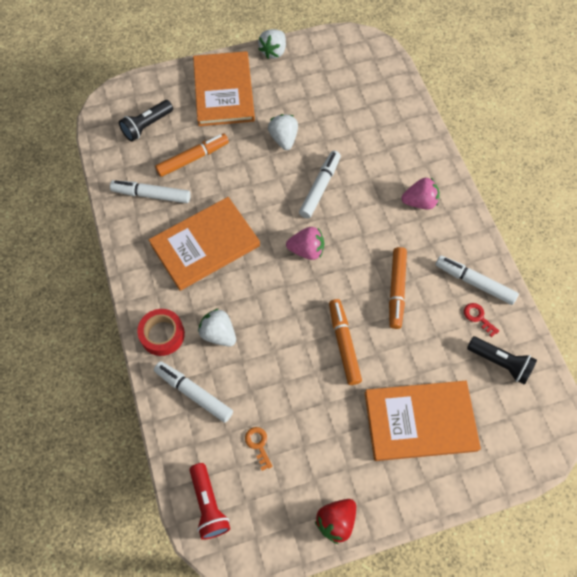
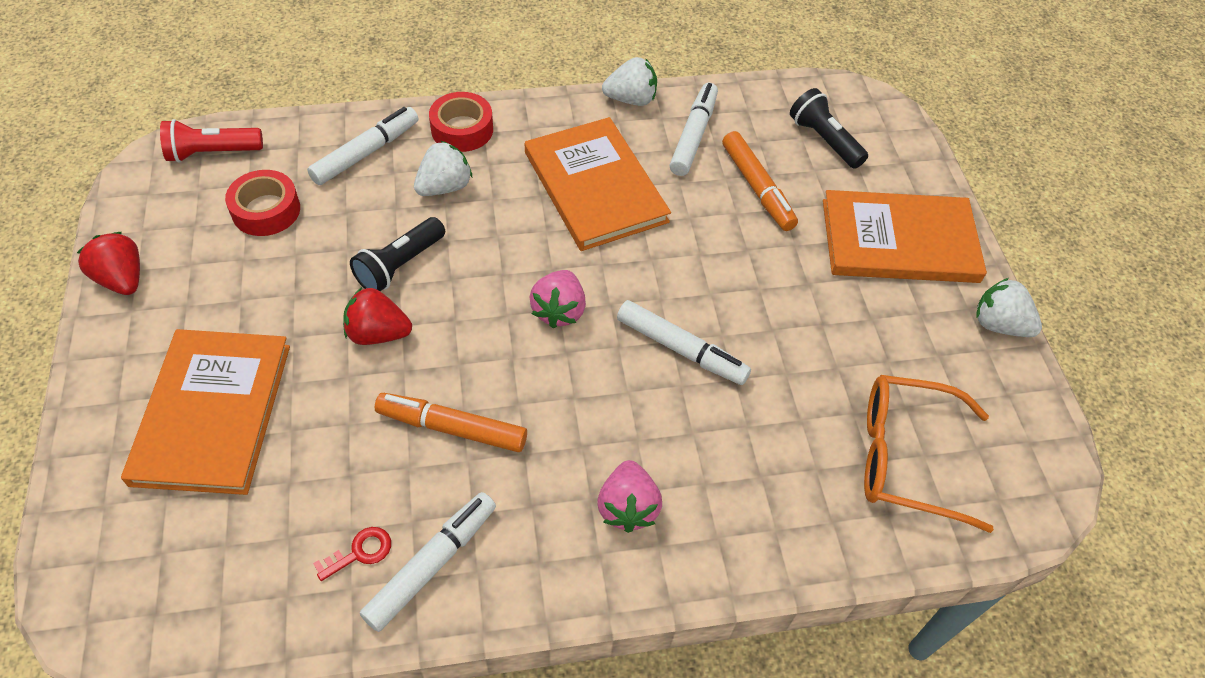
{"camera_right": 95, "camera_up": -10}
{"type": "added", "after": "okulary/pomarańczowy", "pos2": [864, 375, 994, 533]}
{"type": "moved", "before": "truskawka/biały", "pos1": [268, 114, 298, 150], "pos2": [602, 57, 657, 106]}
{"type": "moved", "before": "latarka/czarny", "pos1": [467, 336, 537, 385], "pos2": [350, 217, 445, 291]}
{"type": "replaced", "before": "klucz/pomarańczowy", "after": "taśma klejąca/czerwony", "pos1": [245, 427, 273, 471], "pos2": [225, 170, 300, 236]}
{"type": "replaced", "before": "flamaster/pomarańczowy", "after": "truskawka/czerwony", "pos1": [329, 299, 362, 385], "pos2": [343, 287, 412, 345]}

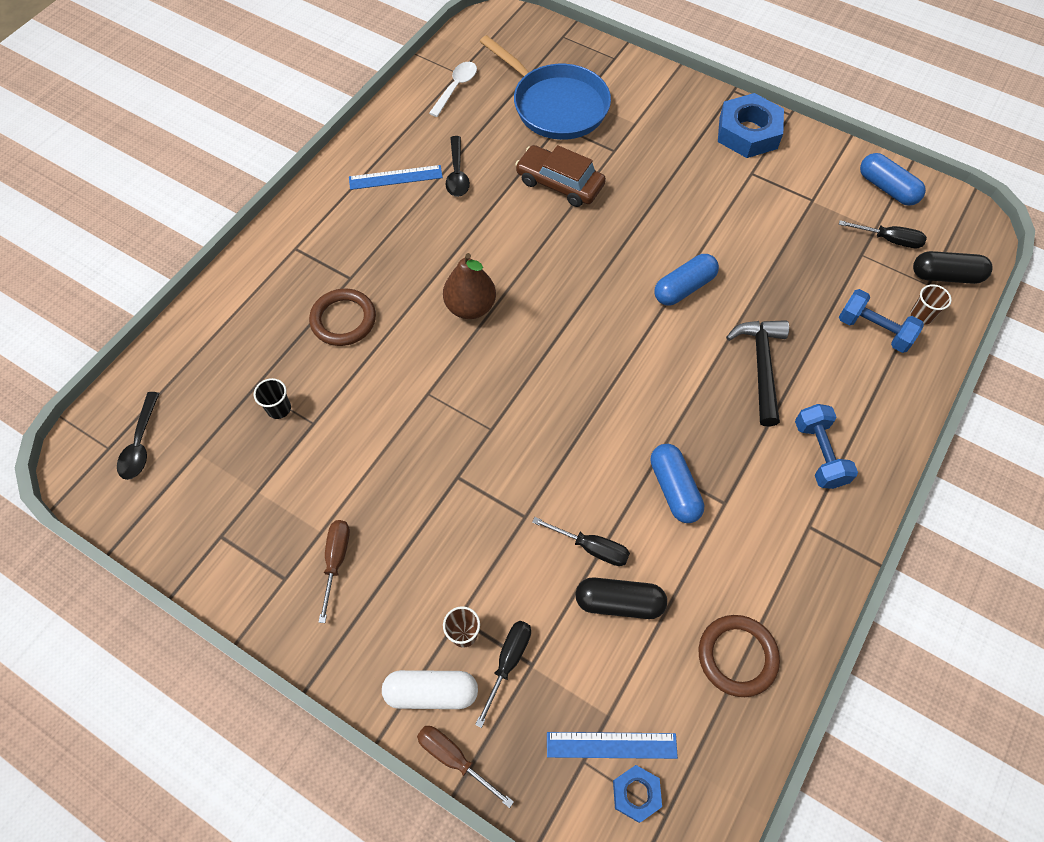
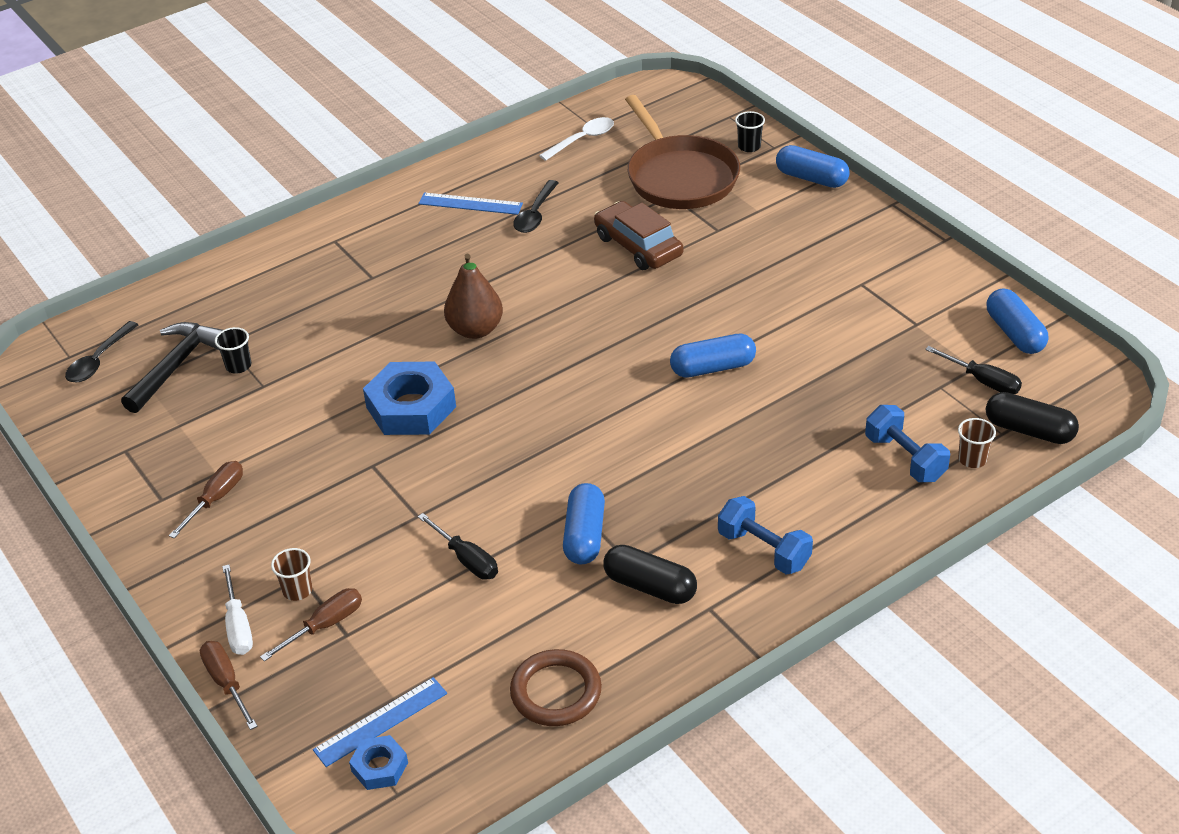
{"camera_right": 25, "camera_up": -20}
{"type": "removed", "before": "pierścień/brązowy", "pos1": [309, 289, 376, 346]}
{"type": "added", "after": "szklanka/czarny", "pos2": [735, 111, 765, 152]}
{"type": "added", "after": "kapsułka/niebieski", "pos2": [776, 145, 849, 188]}
{"type": "moved", "before": "kapsułka/czarny", "pos1": [575, 577, 667, 619], "pos2": [603, 545, 697, 604]}
{"type": "moved", "before": "nakrętka/niebieski", "pos1": [718, 93, 784, 158], "pos2": [363, 362, 456, 435]}
{"type": "moved", "before": "młotek/czarny", "pos1": [726, 320, 789, 427], "pos2": [121, 322, 223, 413]}
{"type": "replaced", "before": "kapsułka/biały", "after": "śrubokręt/biały", "pos1": [382, 670, 478, 709], "pos2": [222, 565, 253, 655]}
{"type": "recoloured", "before": "śrubokręt/czarny", "after": "śrubokręt/brązowy", "pos1": [475, 621, 531, 728], "pos2": [260, 588, 362, 661]}
{"type": "recoloured", "before": "patelnia/niebieski", "after": "patelnia/brązowy", "pos1": [480, 35, 611, 140], "pos2": [625, 95, 740, 209]}
{"type": "turned", "before": "linijka/niebieski", "pos1": [547, 732, 678, 759], "pos2": [313, 677, 447, 767], "turn": -60}
{"type": "turned", "before": "hantel/niebieski", "pos1": [795, 404, 858, 489], "pos2": [718, 496, 813, 574], "turn": -60}

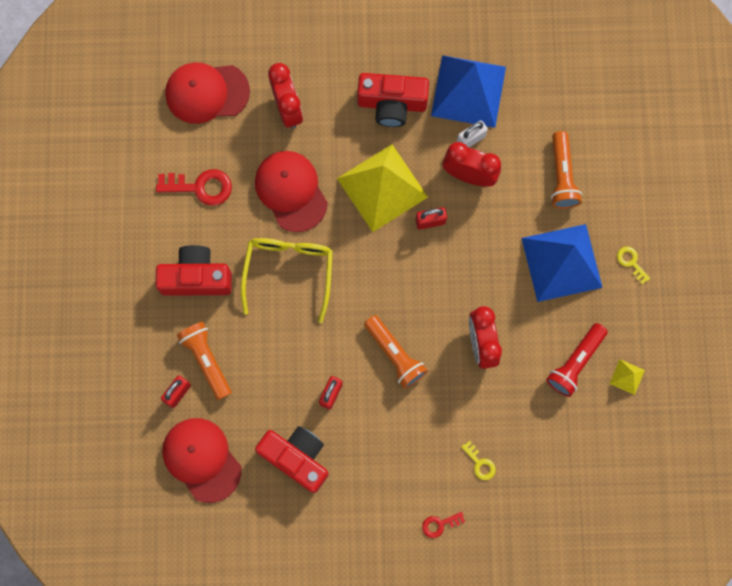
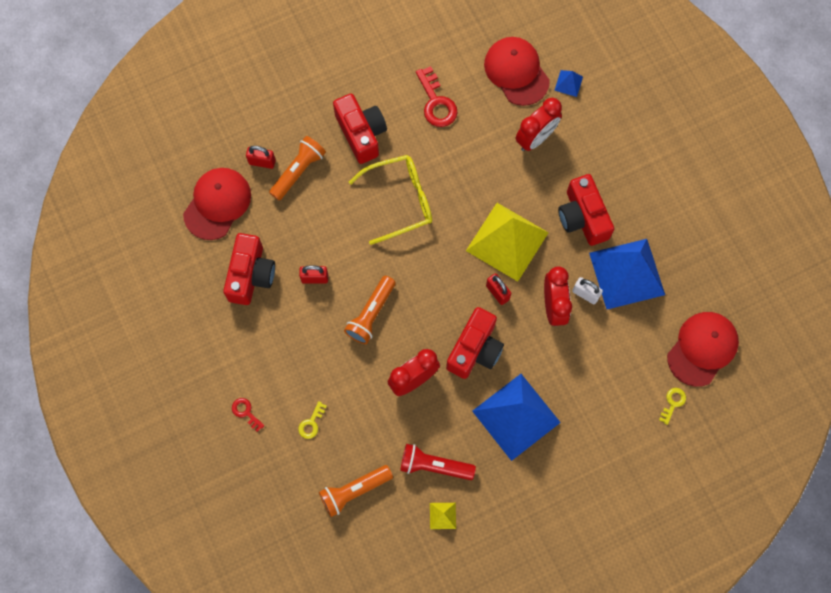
{"camera_right": 65, "camera_up": -5}
{"type": "added", "after": "aparat fotograficzny/czerwony", "pos2": [446, 307, 504, 379]}
{"type": "added", "after": "piramida/niebieski", "pos2": [554, 70, 583, 97]}
{"type": "moved", "before": "czapka/czerwony", "pos1": [255, 151, 328, 232], "pos2": [667, 312, 739, 387]}
{"type": "moved", "before": "latarka/pomarańczowy", "pos1": [551, 131, 582, 209], "pos2": [319, 465, 393, 517]}
{"type": "moved", "before": "klucz/żółty", "pos1": [617, 246, 650, 284], "pos2": [659, 388, 686, 425]}

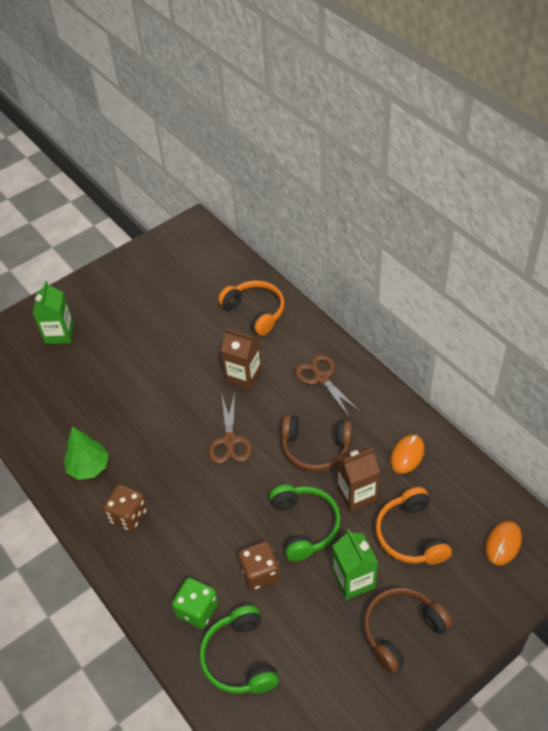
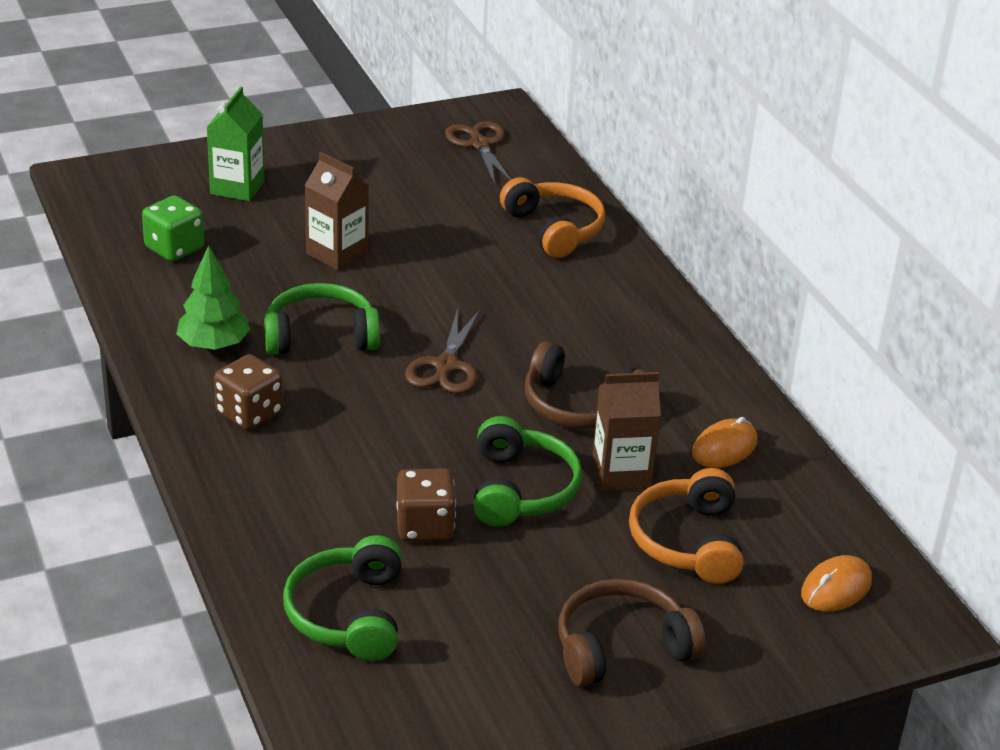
{"camera_right": 10, "camera_up": -15}
{"type": "removed", "before": "karton mleka/zielony", "pos1": [333, 529, 378, 600]}
{"type": "added", "after": "słuchawki/zielony", "pos2": [264, 283, 380, 355]}
{"type": "moved", "before": "kostka do gry/zielony", "pos1": [172, 578, 218, 629], "pos2": [142, 195, 204, 261]}
{"type": "moved", "before": "karton mleka/brązowy", "pos1": [221, 329, 262, 390], "pos2": [304, 152, 369, 270]}
{"type": "moved", "before": "nożyczki/brązowy", "pos1": [295, 354, 361, 418], "pos2": [445, 121, 511, 185]}

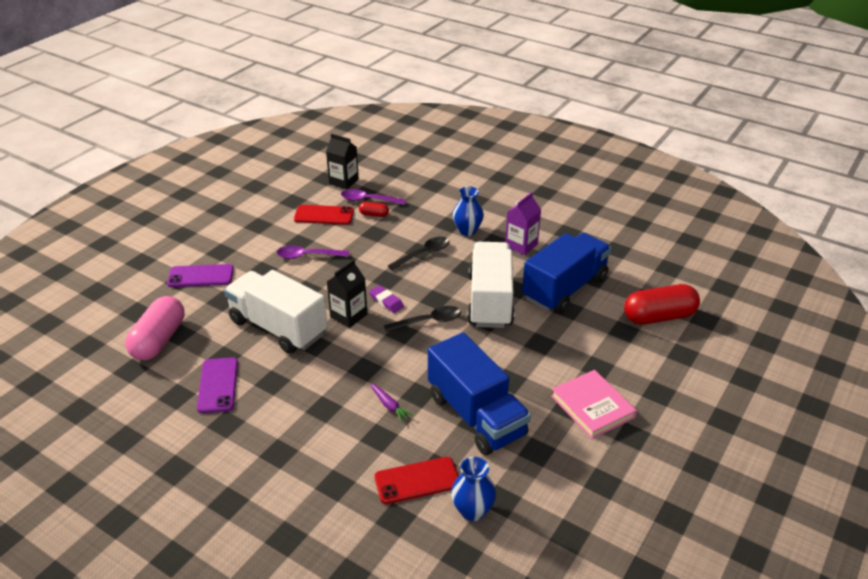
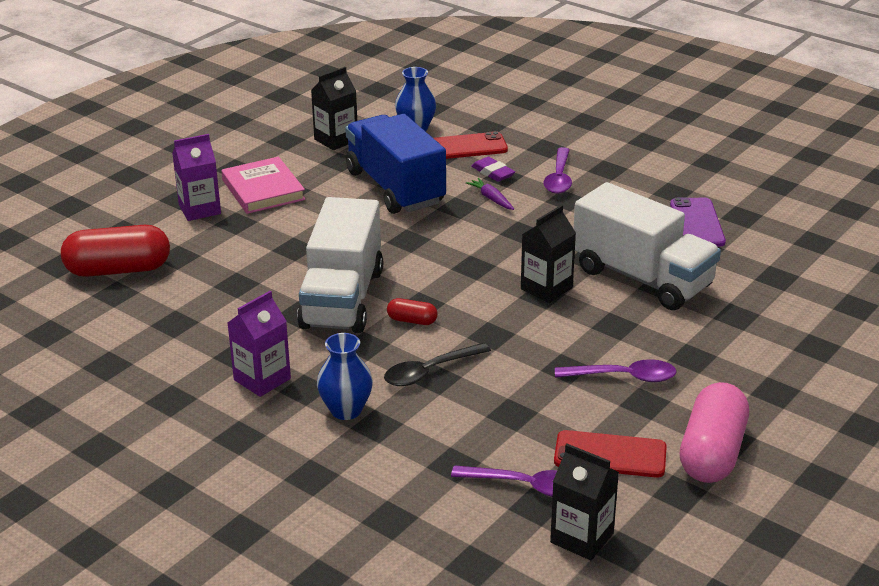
{"camera_right": -175, "camera_up": -5}
{"type": "removed", "before": "telefon/fioletowy", "pos1": [167, 264, 234, 287]}
{"type": "removed", "before": "łyżka/czarny", "pos1": [384, 306, 461, 332]}
{"type": "removed", "before": "ciężarówka/niebieski", "pos1": [522, 233, 611, 313]}
{"type": "added", "after": "karton mleka/fioletowy", "pos2": [172, 134, 221, 221]}
{"type": "added", "after": "karton mleka/czarny", "pos2": [311, 67, 357, 150]}
{"type": "added", "after": "łyżka/fioletowy", "pos2": [544, 147, 572, 194]}
{"type": "moved", "before": "kapsułka/różowy", "pos1": [125, 296, 184, 360], "pos2": [680, 382, 749, 483]}
{"type": "moved", "before": "kapsułka/czerwony", "pos1": [359, 202, 389, 217], "pos2": [387, 298, 438, 325]}
{"type": "moved", "before": "gumka do mazania/fioletowy", "pos1": [369, 285, 404, 313], "pos2": [471, 157, 515, 182]}

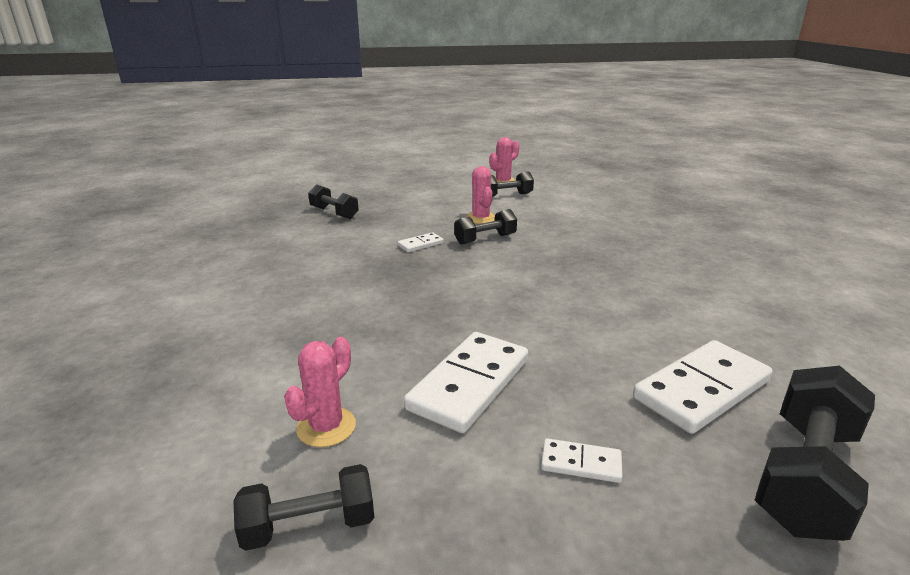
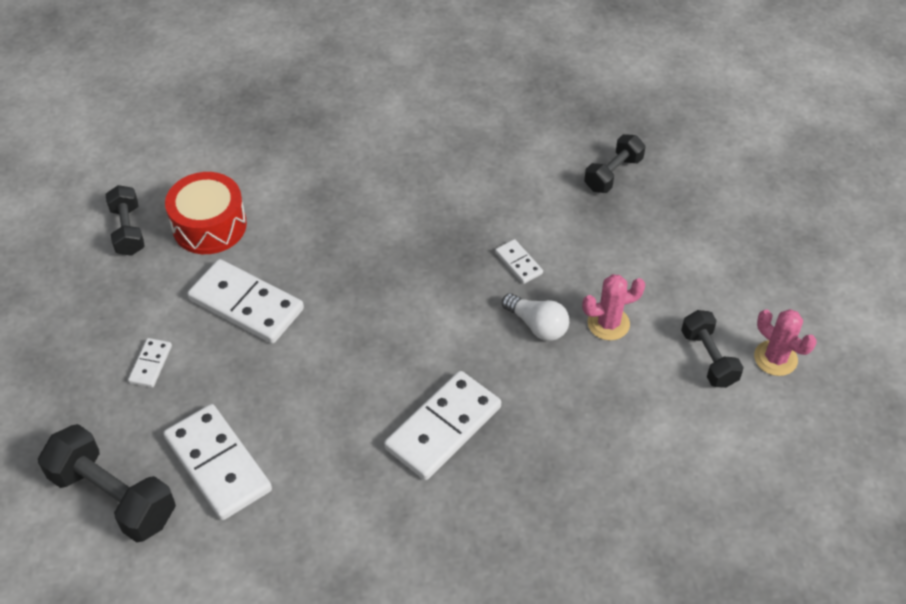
{"camera_right": 90, "camera_up": 25}
{"type": "added", "after": "kostka domina/biały", "pos2": [384, 371, 501, 480]}
{"type": "replaced", "before": "kaktus/różowy", "after": "bęben/czerwony", "pos1": [284, 337, 356, 447], "pos2": [165, 172, 247, 254]}
{"type": "replaced", "before": "hantel/czarny", "after": "żarówka/biały", "pos1": [454, 209, 517, 245], "pos2": [502, 293, 569, 341]}

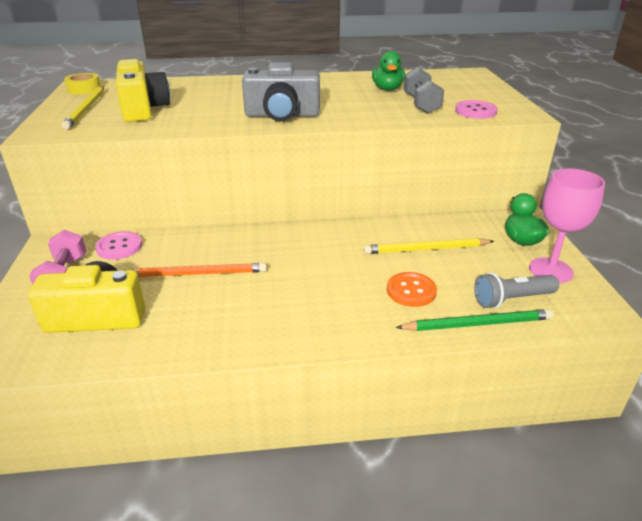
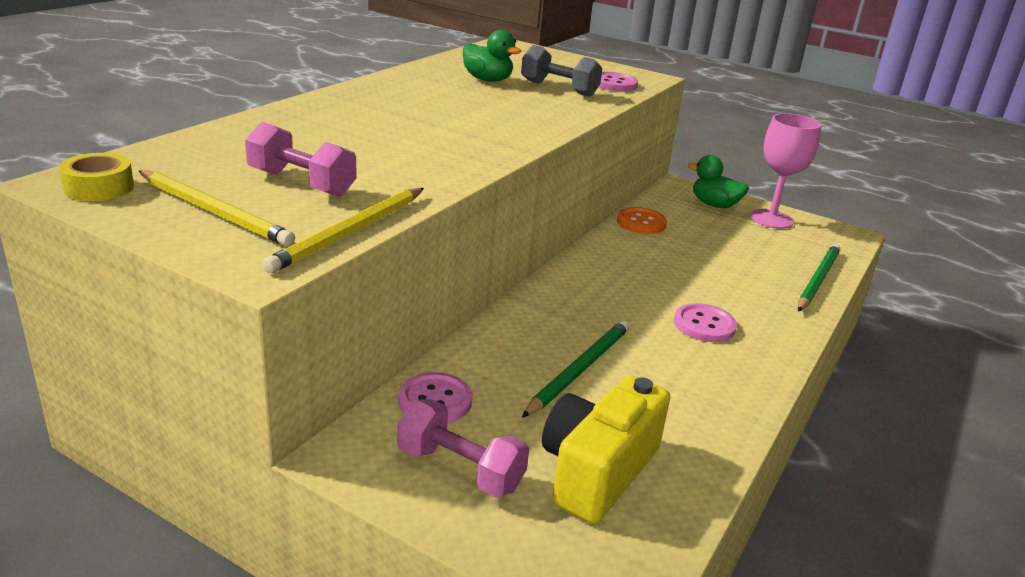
{"camera_right": -55, "camera_up": -5}
{"type": "removed", "before": "aparat fotograficzny/szary", "pos1": [242, 63, 320, 121]}
{"type": "removed", "before": "latarka/szary", "pos1": [474, 272, 559, 309]}
{"type": "added", "after": "guzik/różowy", "pos2": [674, 303, 737, 342]}
{"type": "moved", "before": "ołówek/żółty", "pos1": [364, 238, 494, 254], "pos2": [262, 188, 424, 273]}
{"type": "moved", "before": "guzik/pomarańczowy", "pos1": [387, 272, 437, 307], "pos2": [617, 207, 667, 234]}
{"type": "replaced", "before": "aparat fotograficzny/żółty", "after": "hantel/różowy", "pos1": [116, 59, 170, 122], "pos2": [245, 122, 356, 197]}
{"type": "recoloured", "before": "ołówek/pomarańczowy", "after": "ołówek/zielony", "pos1": [134, 263, 267, 277], "pos2": [522, 320, 629, 418]}

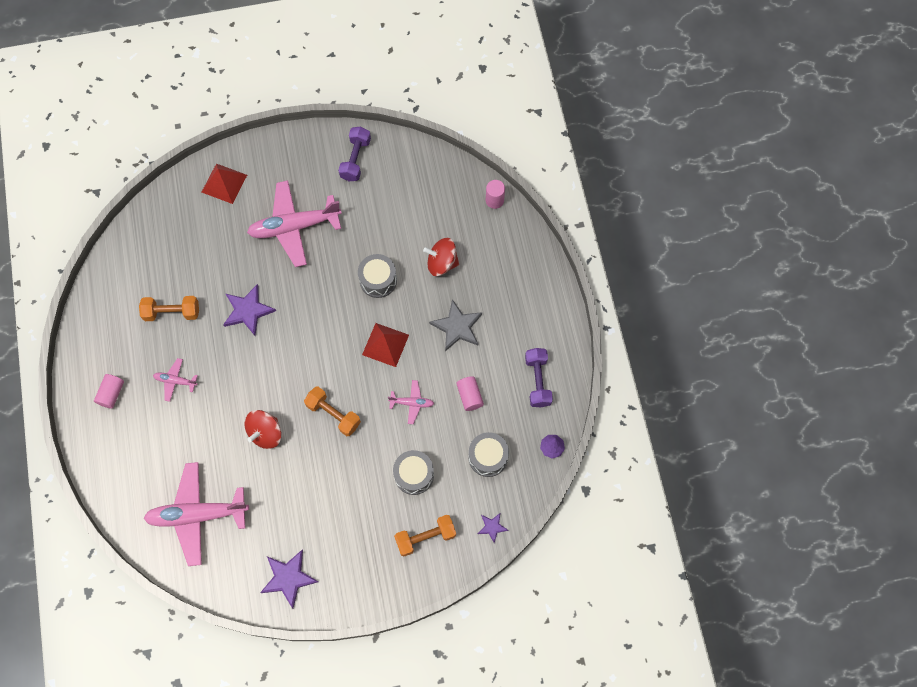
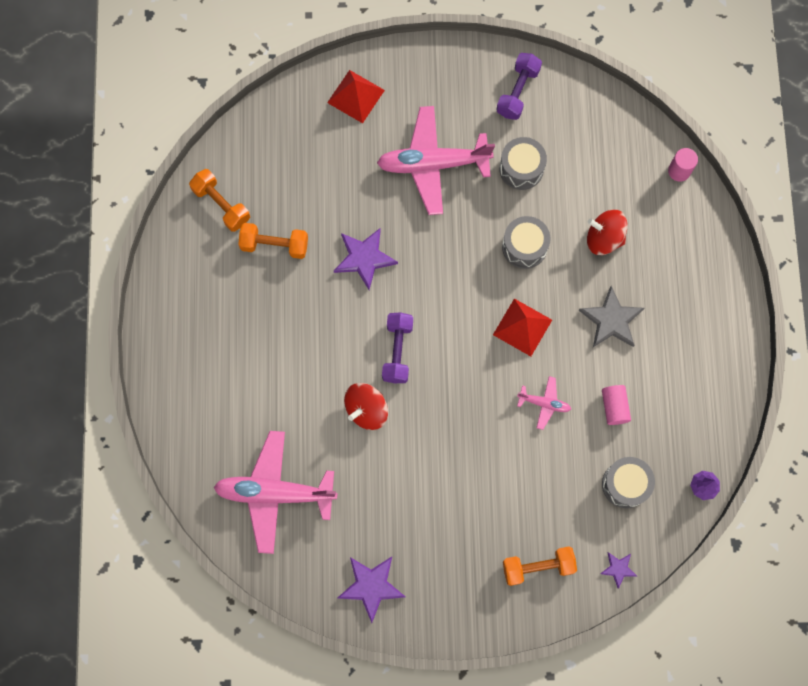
{"camera_right": 10, "camera_up": 5}
{"type": "removed", "before": "walec/różowy", "pos1": [94, 374, 124, 409]}
{"type": "removed", "before": "samolot/różowy", "pos1": [153, 358, 198, 402]}
{"type": "moved", "before": "hantel/pomarańczowy", "pos1": [304, 387, 361, 436], "pos2": [189, 169, 250, 232]}
{"type": "moved", "before": "bęben/szary", "pos1": [393, 450, 434, 495], "pos2": [499, 137, 547, 190]}
{"type": "moved", "before": "hantel/fioletowy", "pos1": [525, 348, 553, 407], "pos2": [382, 312, 413, 383]}

